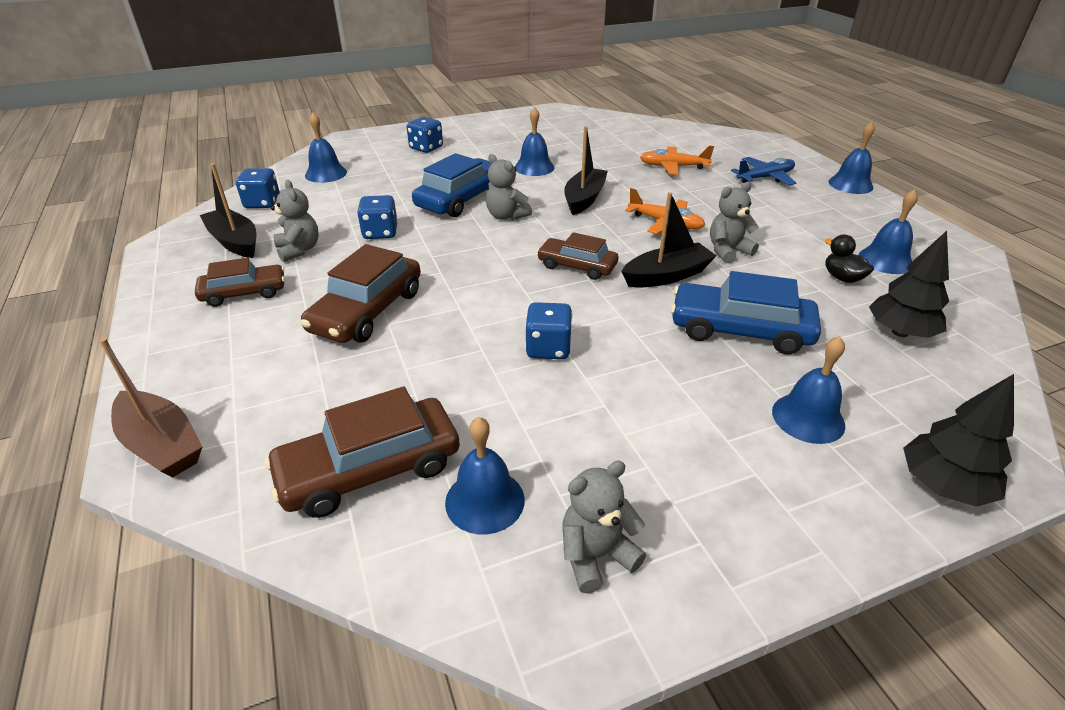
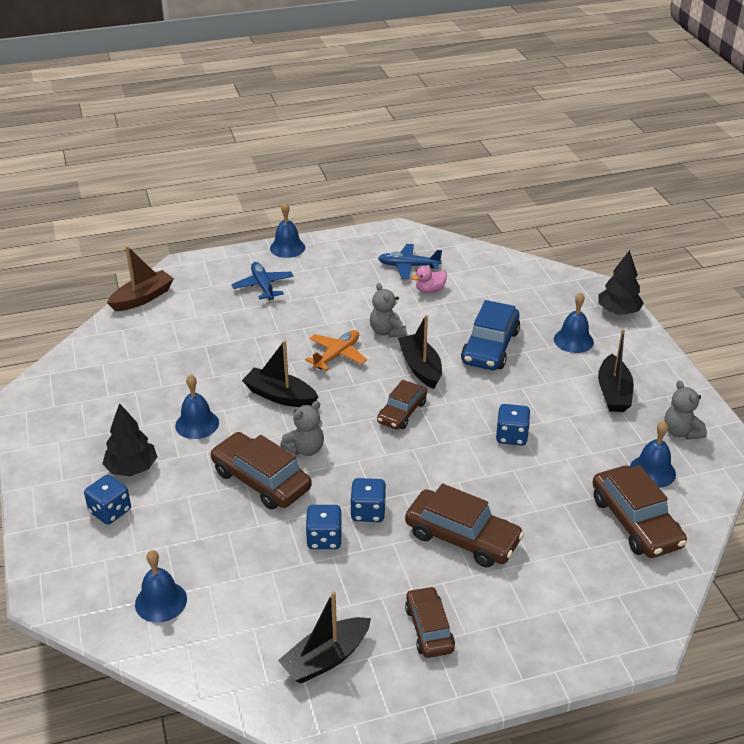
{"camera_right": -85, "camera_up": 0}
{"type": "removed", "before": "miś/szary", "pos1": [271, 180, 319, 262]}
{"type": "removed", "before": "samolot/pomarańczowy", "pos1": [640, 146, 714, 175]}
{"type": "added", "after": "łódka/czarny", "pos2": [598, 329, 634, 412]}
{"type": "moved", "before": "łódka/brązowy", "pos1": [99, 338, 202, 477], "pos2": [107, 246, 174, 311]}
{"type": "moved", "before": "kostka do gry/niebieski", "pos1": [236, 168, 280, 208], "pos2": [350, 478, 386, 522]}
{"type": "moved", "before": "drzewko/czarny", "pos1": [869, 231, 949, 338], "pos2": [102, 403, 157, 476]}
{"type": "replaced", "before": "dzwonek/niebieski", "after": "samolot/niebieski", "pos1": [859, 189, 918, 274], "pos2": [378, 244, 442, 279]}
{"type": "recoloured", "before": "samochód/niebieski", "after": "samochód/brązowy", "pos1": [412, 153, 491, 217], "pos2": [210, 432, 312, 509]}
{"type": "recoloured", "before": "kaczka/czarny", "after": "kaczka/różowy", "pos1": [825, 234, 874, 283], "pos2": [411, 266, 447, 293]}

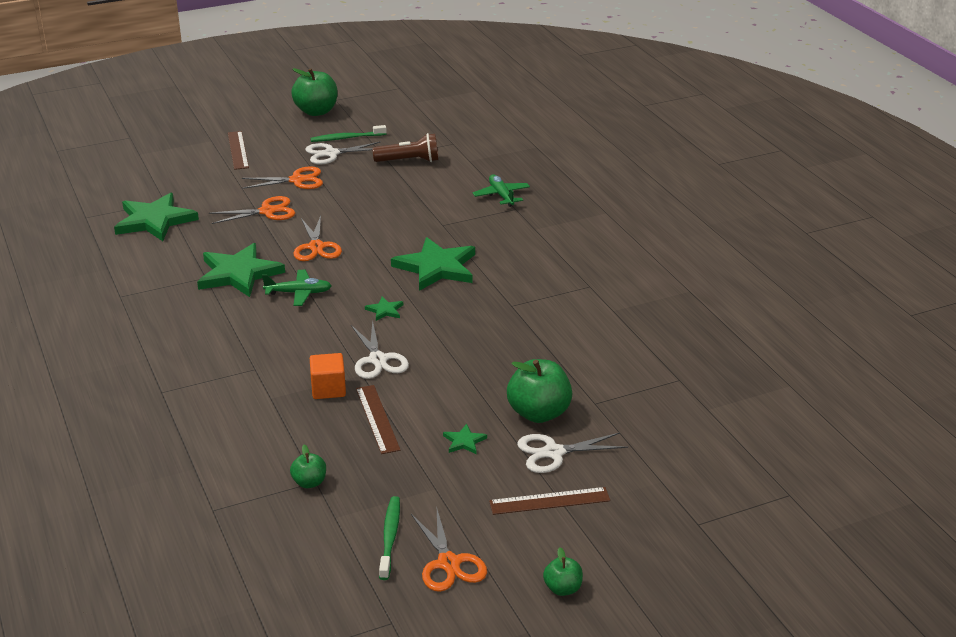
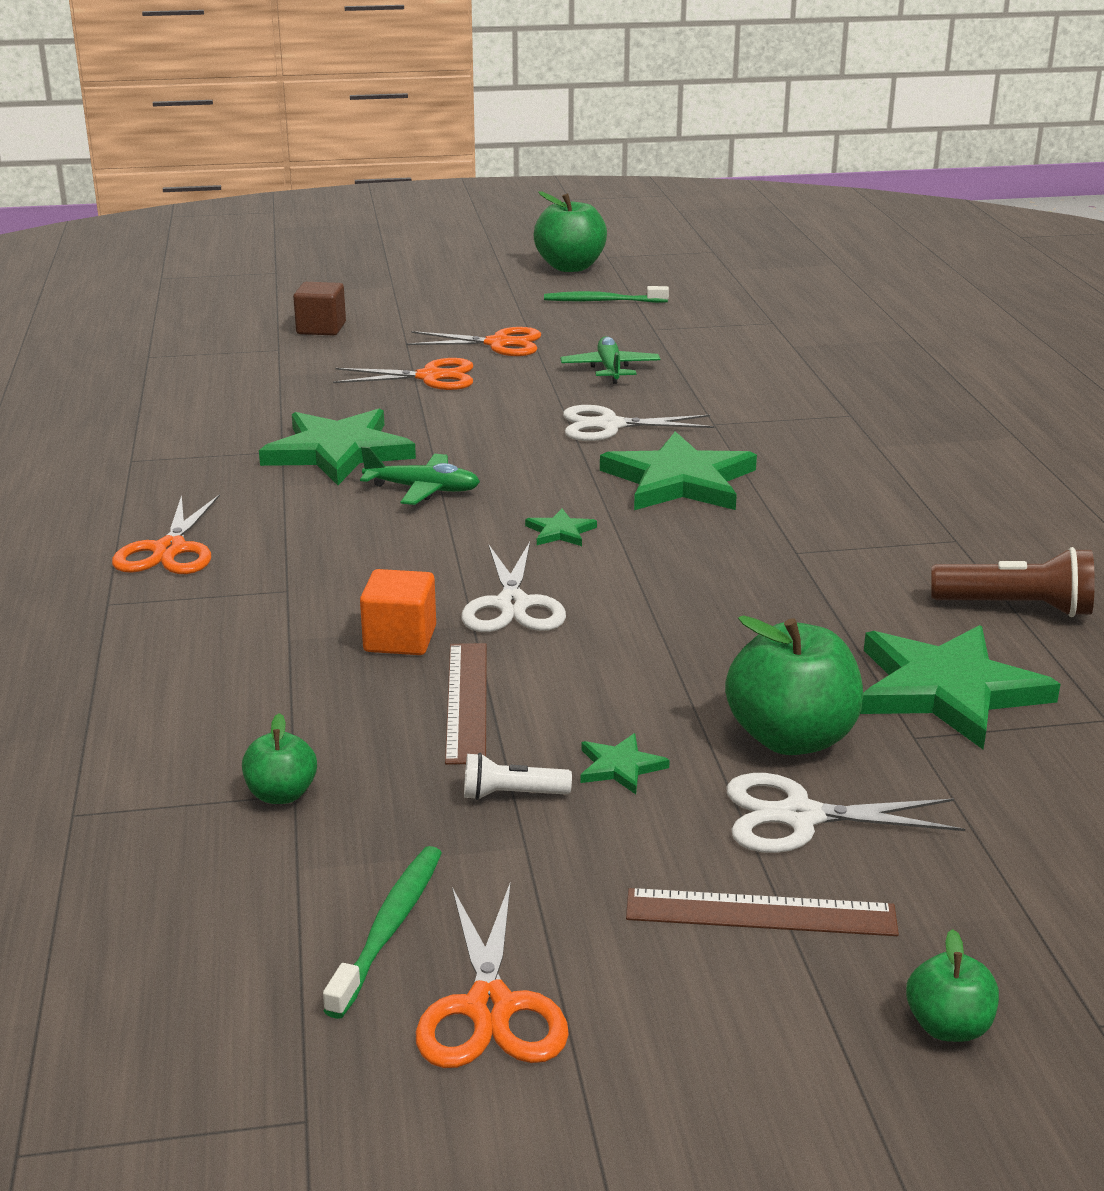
{"camera_right": 15, "camera_up": -5}
{"type": "removed", "before": "linijka/brązowy", "pos1": [228, 131, 249, 170]}
{"type": "added", "after": "sześcian/brązowy", "pos2": [293, 282, 346, 335]}
{"type": "added", "after": "latarka/biały", "pos2": [464, 753, 572, 800]}
{"type": "moved", "before": "gwiazda/zielony", "pos1": [114, 193, 199, 241], "pos2": [860, 625, 1061, 749]}
{"type": "moved", "before": "nożyczki/pomarańczowy", "pos1": [293, 216, 342, 261], "pos2": [112, 494, 220, 574]}
{"type": "moved", "before": "nożyczki/biały", "pos1": [305, 142, 380, 164], "pos2": [563, 405, 715, 441]}
{"type": "moved", "before": "latarka/brązowy", "pos1": [372, 133, 439, 162], "pos2": [931, 547, 1095, 617]}
{"type": "moved", "before": "samolot/zielony", "pos1": [473, 174, 530, 207], "pos2": [560, 336, 660, 384]}
{"type": "moved", "before": "jabłko/zielony", "pos1": [543, 547, 583, 596], "pos2": [906, 929, 999, 1042]}

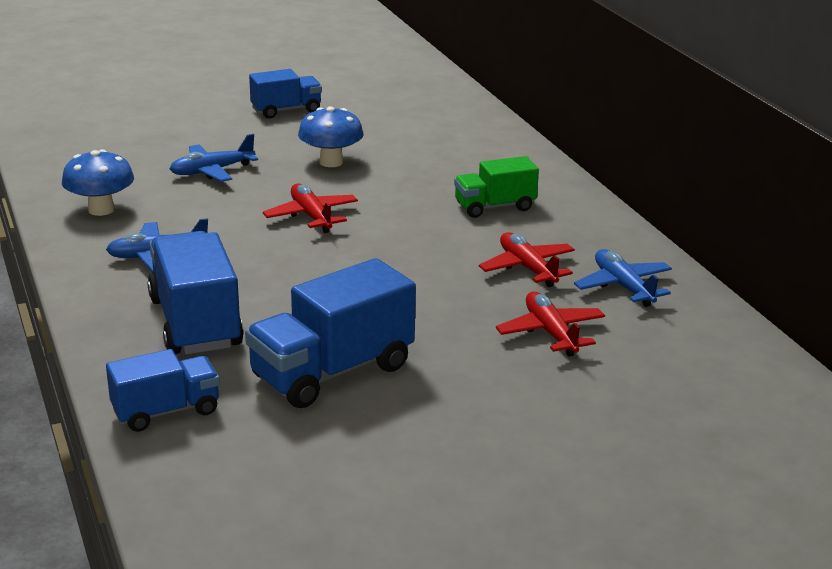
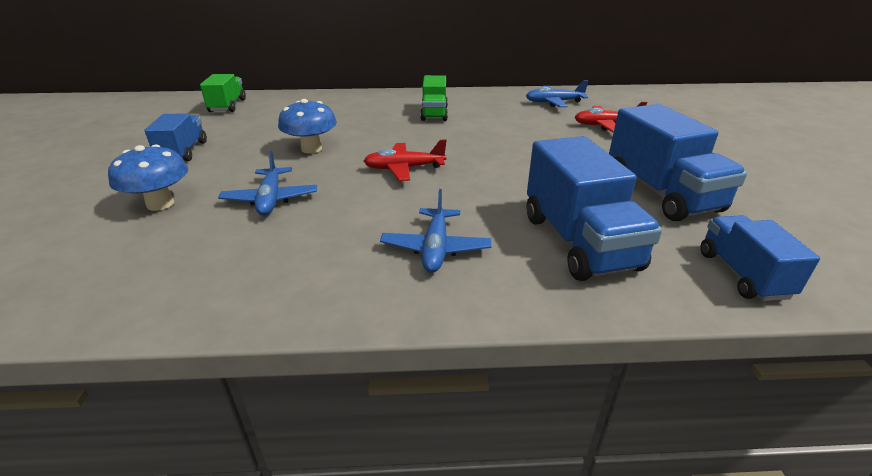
{"camera_right": -70, "camera_up": 5}
{"type": "removed", "before": "samolot/czerwony", "pos1": [479, 232, 575, 287]}
{"type": "added", "after": "ciężarówka/zielony", "pos2": [200, 74, 246, 112]}
{"type": "moved", "before": "grzyb/niebieski", "pos1": [62, 149, 134, 216], "pos2": [108, 144, 188, 211]}
{"type": "turned", "before": "ciężarówka/niebieski", "pos1": [147, 231, 244, 354], "pos2": [527, 136, 662, 281], "turn": -105}

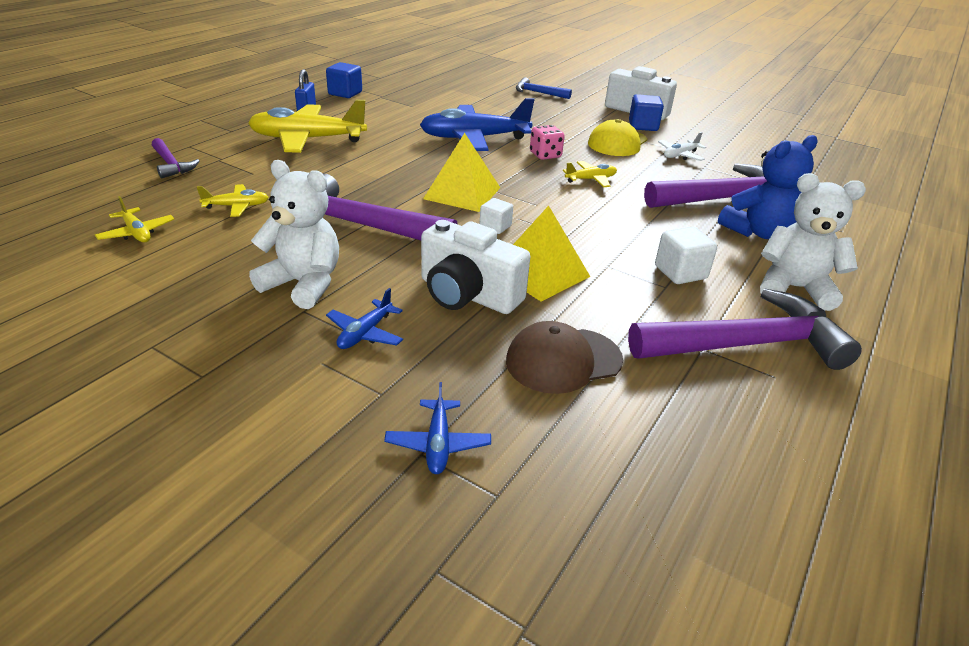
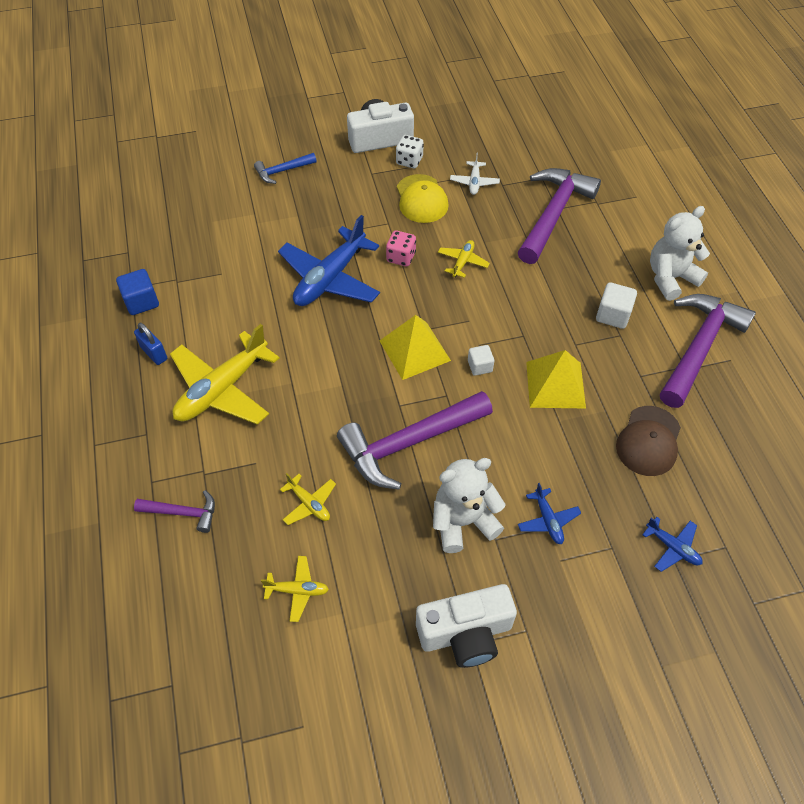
{"camera_right": -45, "camera_up": 20}
{"type": "removed", "before": "miś/niebieski", "pos1": [718, 135, 818, 239]}
{"type": "moved", "before": "aparat fotograficzny/biały", "pos1": [421, 220, 530, 314], "pos2": [416, 584, 517, 668]}
{"type": "replaced", "before": "sześcian/niebieski", "after": "kostka do gry/biały", "pos1": [629, 94, 664, 131], "pos2": [396, 135, 424, 168]}
{"type": "turned", "before": "samolot/żółty", "pos1": [197, 184, 269, 217], "pos2": [280, 473, 336, 525], "turn": 105}

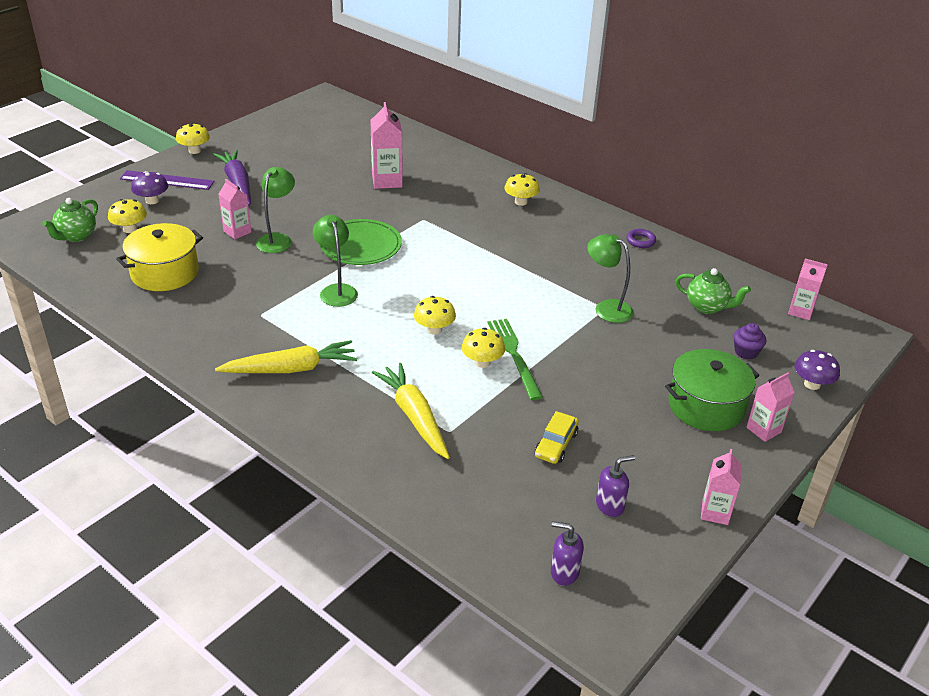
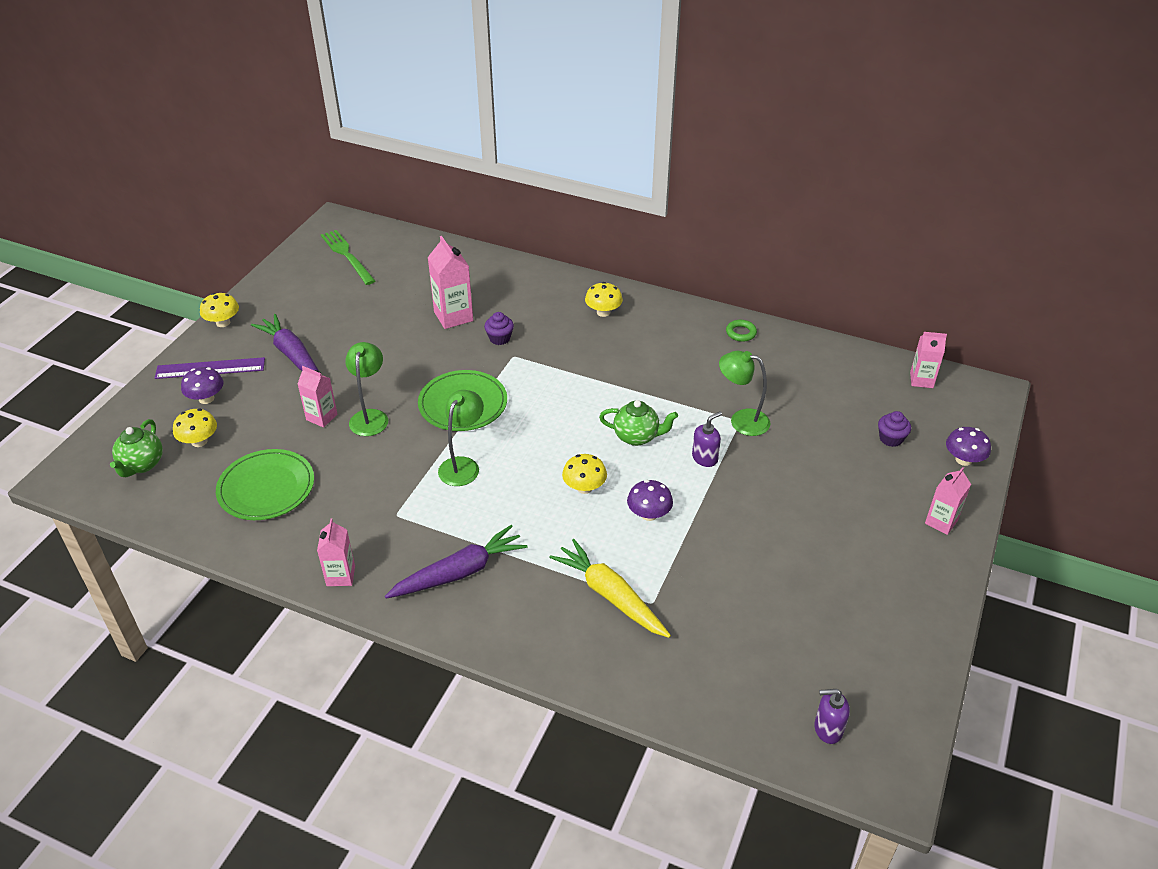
{"camera_right": -15, "camera_up": 5}
{"type": "removed", "before": "samochód/żółty", "pos1": [535, 411, 579, 464]}
{"type": "removed", "before": "garnek/zielony", "pos1": [665, 349, 759, 431]}
{"type": "added", "after": "muffinka/fioletowy", "pos2": [484, 312, 514, 345]}
{"type": "moved", "before": "widelec/zielony", "pos1": [488, 319, 543, 400], "pos2": [321, 230, 375, 285]}
{"type": "moved", "before": "dozownik mydła/fioletowy", "pos1": [596, 455, 635, 517], "pos2": [692, 411, 722, 467]}
{"type": "moved", "before": "imbryk/zielony", "pos1": [676, 268, 751, 314], "pos2": [599, 400, 678, 446]}
{"type": "moved", "before": "karton mleka/różowy", "pos1": [701, 449, 742, 525], "pos2": [317, 519, 355, 586]}
{"type": "replaced", "before": "garnek/żółty", "after": "talerz/zielony", "pos1": [116, 223, 203, 291], "pos2": [216, 449, 314, 520]}
{"type": "recoloured", "before": "marchewka/żółty", "after": "marchewka/fioletowy", "pos1": [215, 340, 357, 373], "pos2": [385, 525, 528, 599]}
{"type": "recoloured", "before": "grzyb/żółty", "after": "grzyb/fioletowy", "pos1": [462, 328, 505, 368], "pos2": [627, 480, 673, 521]}
{"type": "recoloured", "before": "pierścień/fioletowy", "after": "pierścień/zielony", "pos1": [627, 229, 656, 248], "pos2": [726, 320, 757, 342]}
{"type": "turned", "before": "lampka/zielony", "pos1": [313, 215, 358, 307], "pos2": [438, 390, 484, 486], "turn": 60}

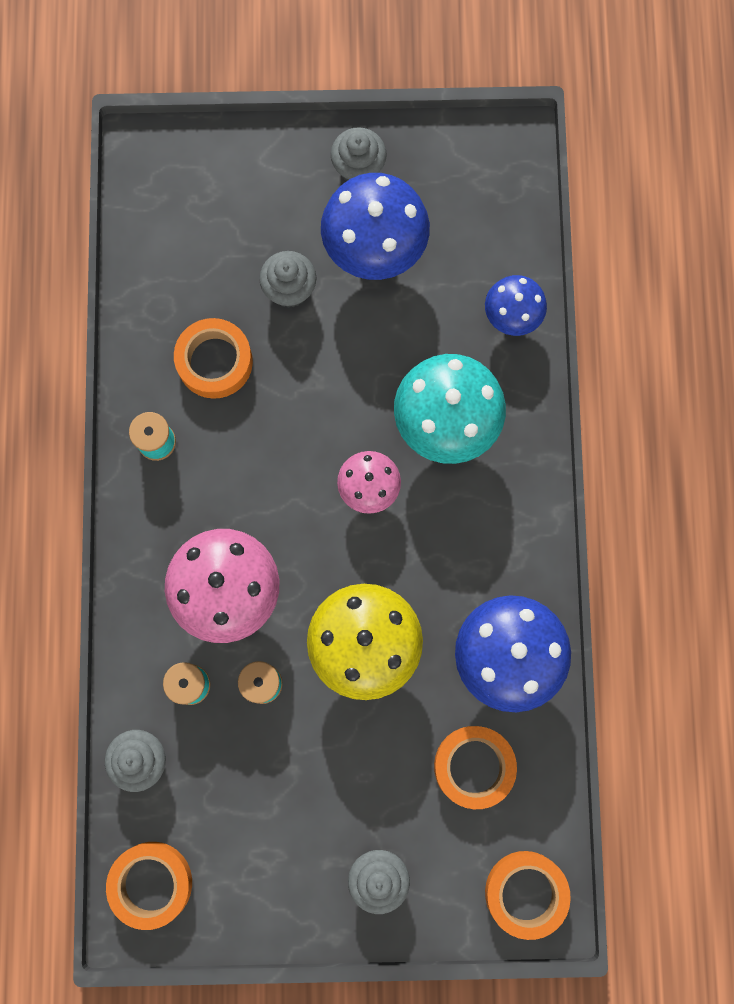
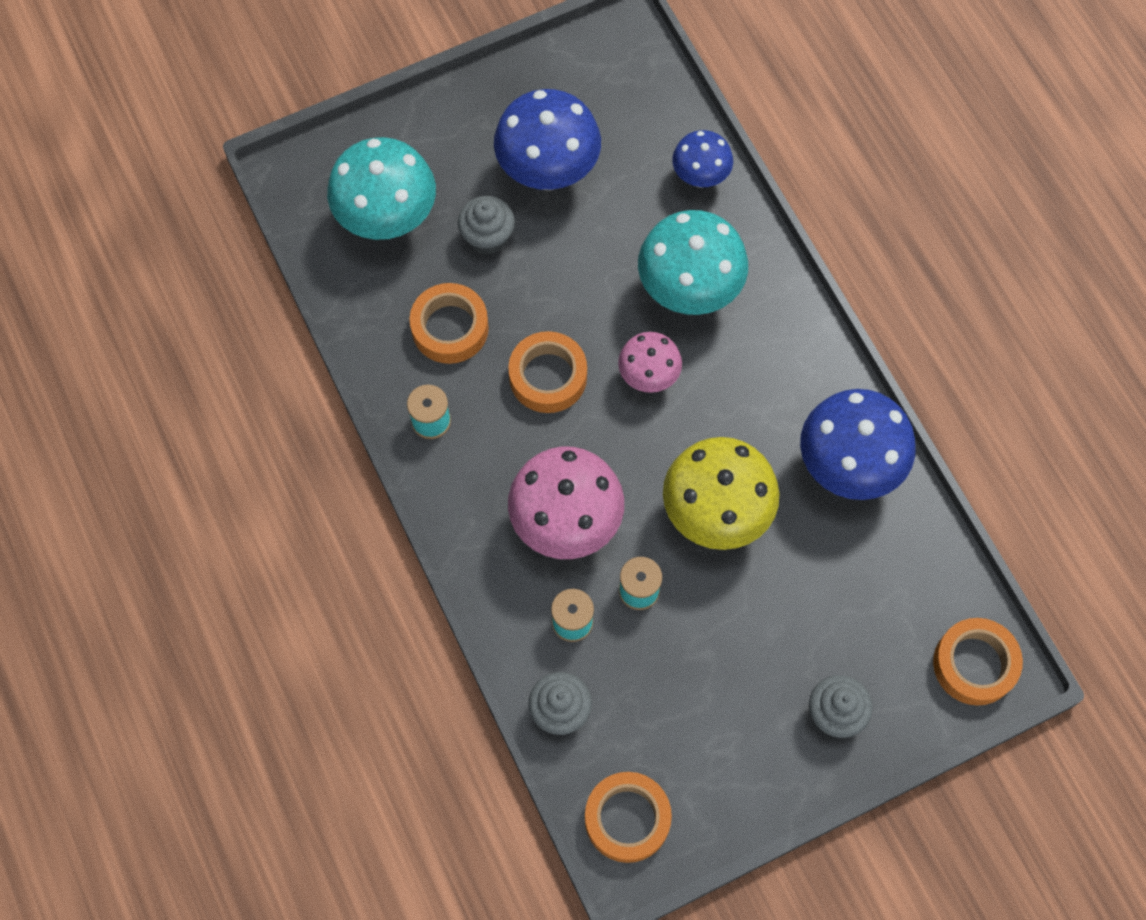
{"camera_right": -25, "camera_up": -10}
{"type": "removed", "before": "muffinka/szary", "pos1": [331, 127, 387, 181]}
{"type": "added", "after": "grzyb/turkusowy", "pos2": [327, 137, 436, 240]}
{"type": "moved", "before": "taśma klejąca/pomarańczowy", "pos1": [434, 726, 517, 809], "pos2": [508, 331, 587, 413]}

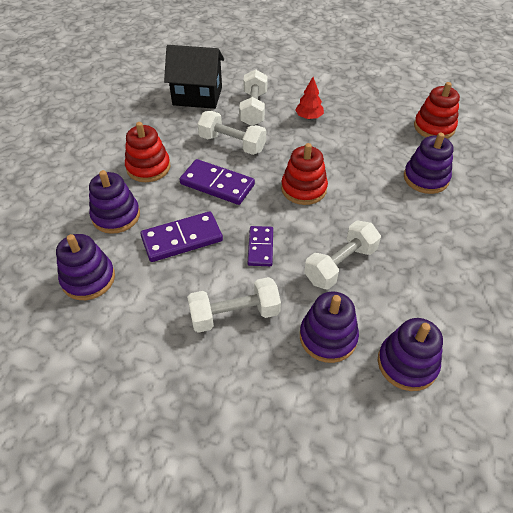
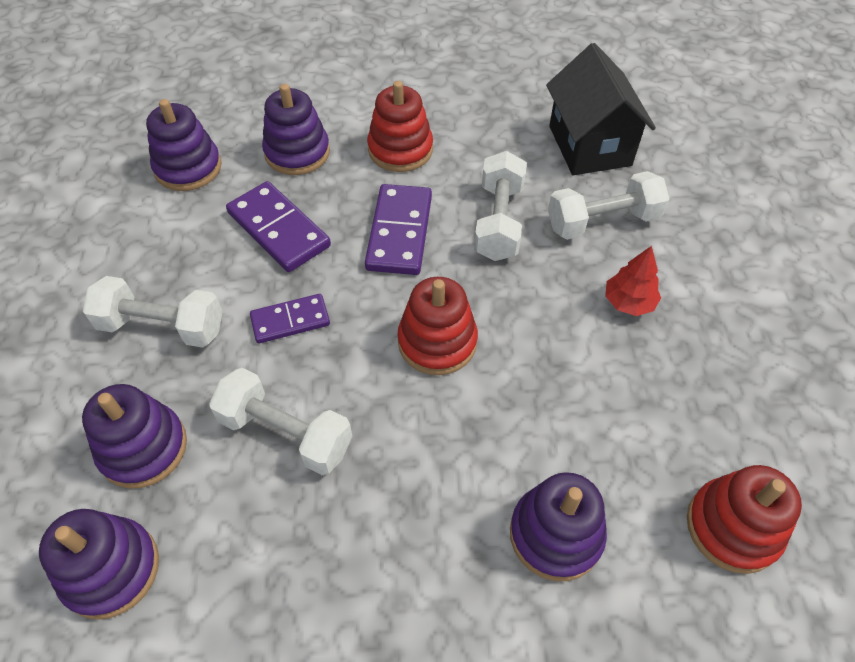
{"camera_right": 70, "camera_up": 5}
{"type": "turned", "before": "hantel/biały", "pos1": [187, 277, 281, 333], "pos2": [83, 276, 223, 348], "turn": -45}

